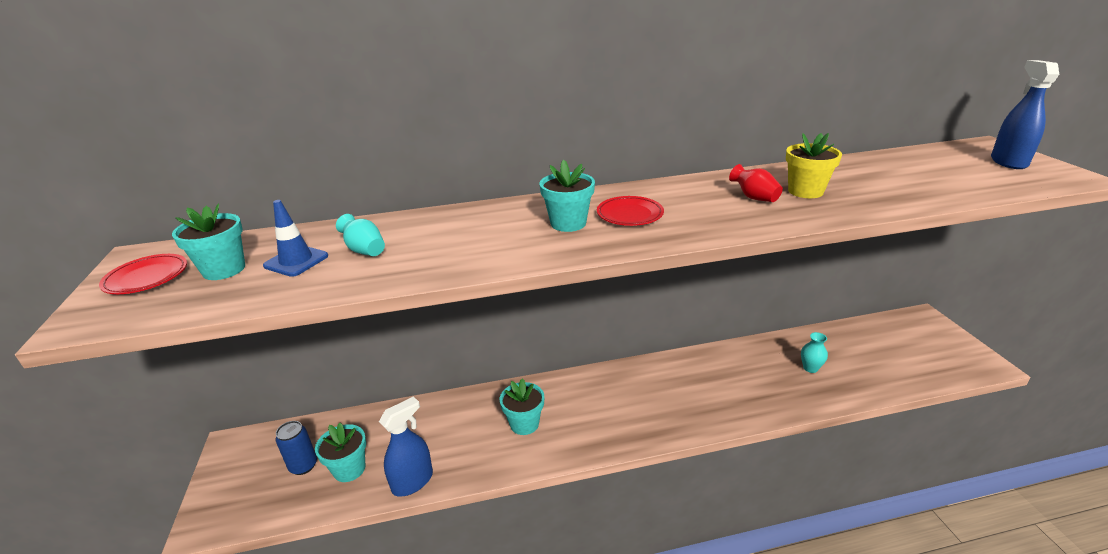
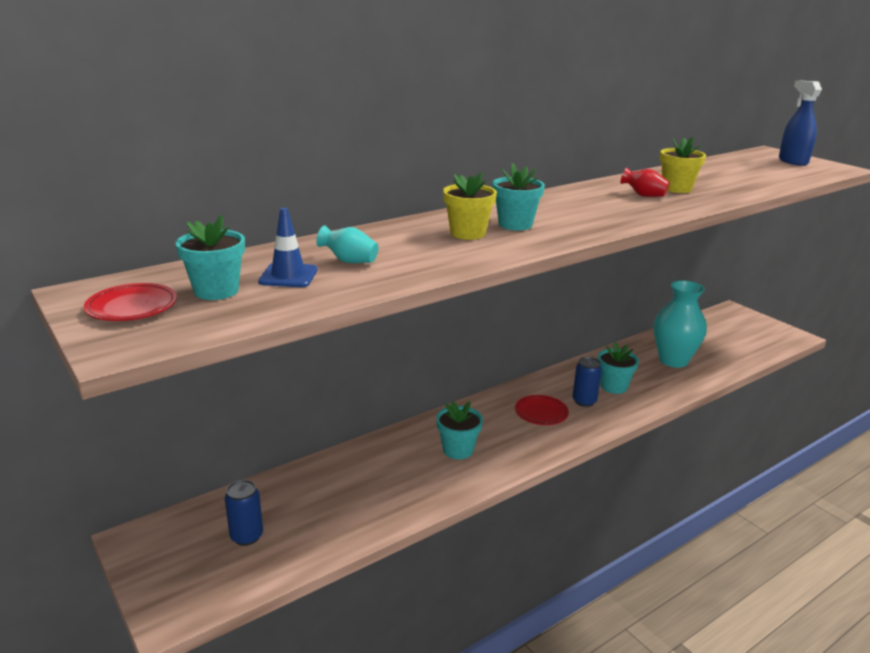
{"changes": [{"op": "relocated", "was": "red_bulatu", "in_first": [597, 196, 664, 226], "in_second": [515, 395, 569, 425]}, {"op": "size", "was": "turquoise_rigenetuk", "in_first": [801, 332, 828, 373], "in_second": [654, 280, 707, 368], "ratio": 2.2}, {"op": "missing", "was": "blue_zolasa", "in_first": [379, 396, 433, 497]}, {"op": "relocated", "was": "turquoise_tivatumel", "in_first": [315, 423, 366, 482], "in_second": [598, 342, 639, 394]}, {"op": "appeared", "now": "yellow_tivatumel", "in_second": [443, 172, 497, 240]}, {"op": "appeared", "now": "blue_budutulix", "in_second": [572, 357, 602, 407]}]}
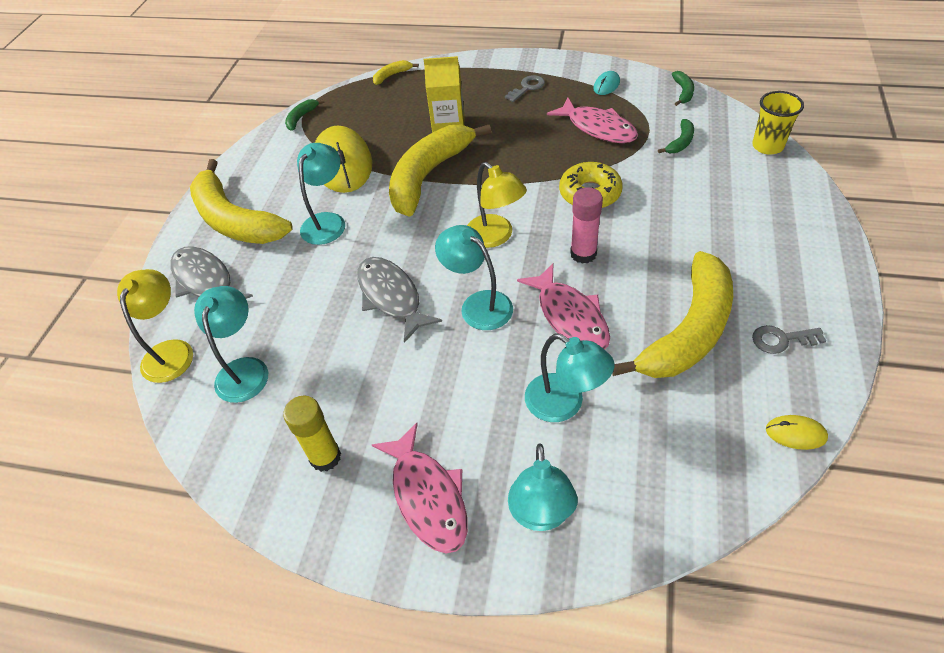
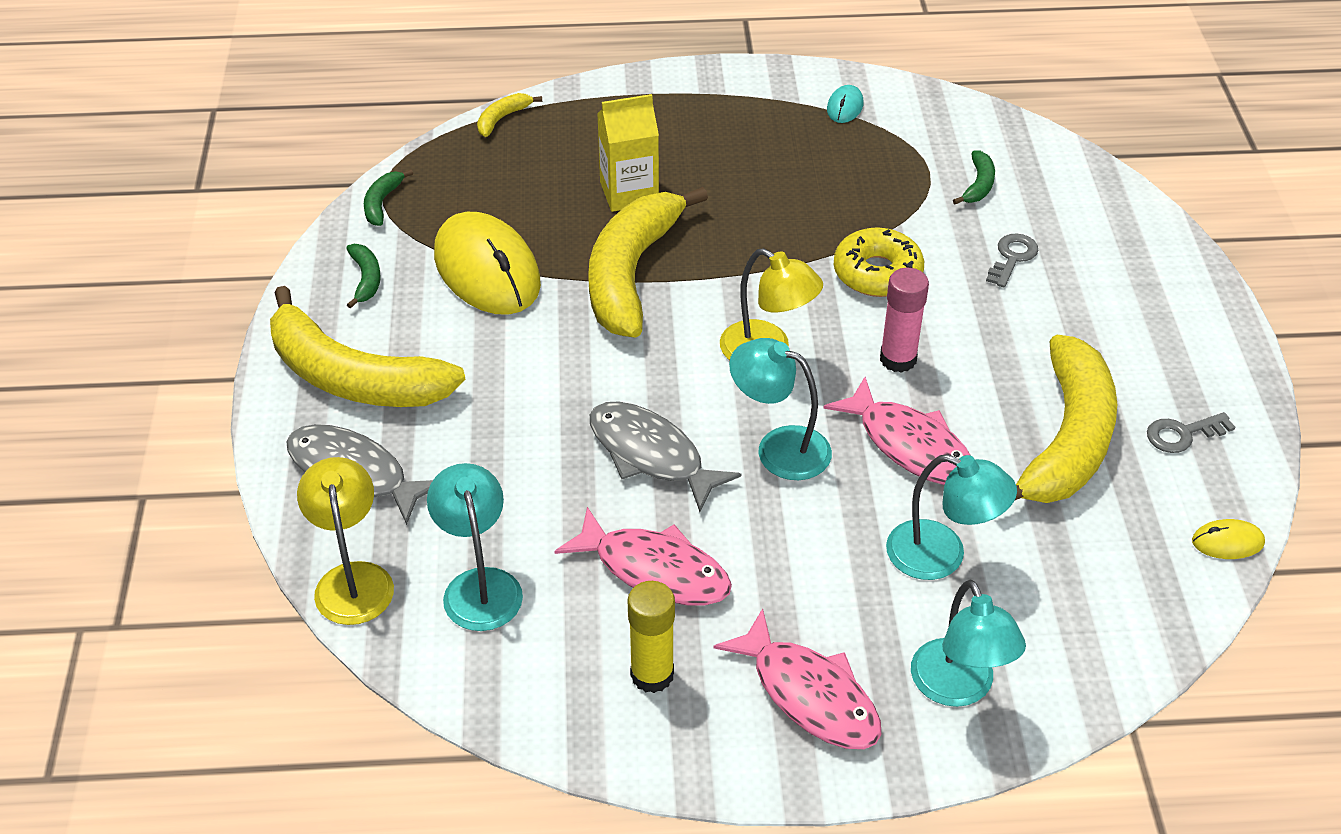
{"changes": [{"op": "relocated", "was": "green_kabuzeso", "in_first": [672, 71, 694, 106], "in_second": [346, 244, 381, 309]}, {"op": "relocated", "was": "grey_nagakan", "in_first": [505, 75, 545, 102], "in_second": [986, 233, 1038, 288]}, {"op": "missing", "was": "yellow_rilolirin", "in_first": [752, 91, 804, 155]}, {"op": "relocated", "was": "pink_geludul", "in_first": [547, 98, 638, 143], "in_second": [555, 507, 732, 606]}, {"op": "missing", "was": "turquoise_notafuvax", "in_first": [297, 143, 345, 245]}]}
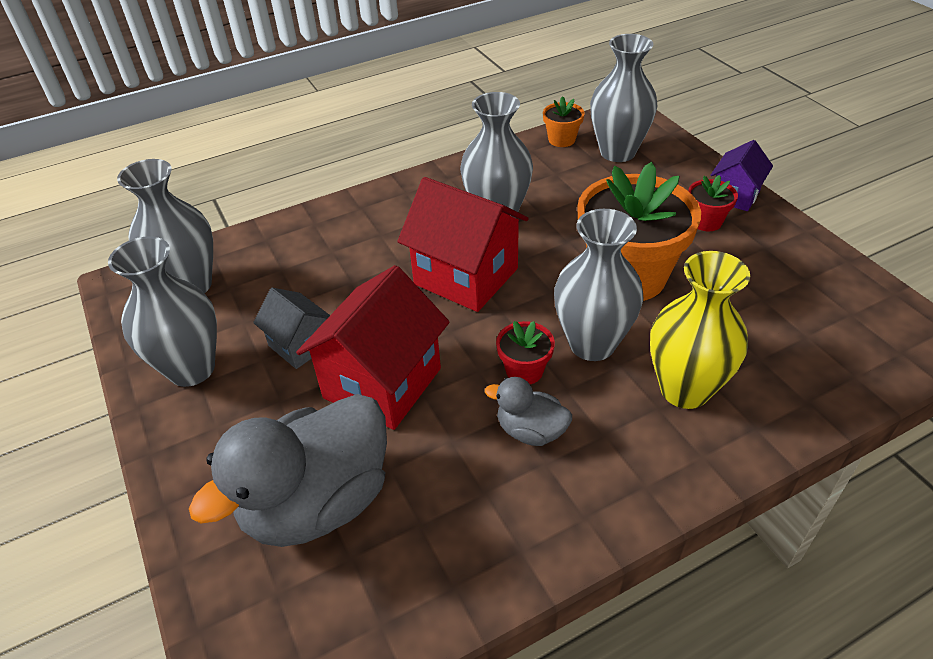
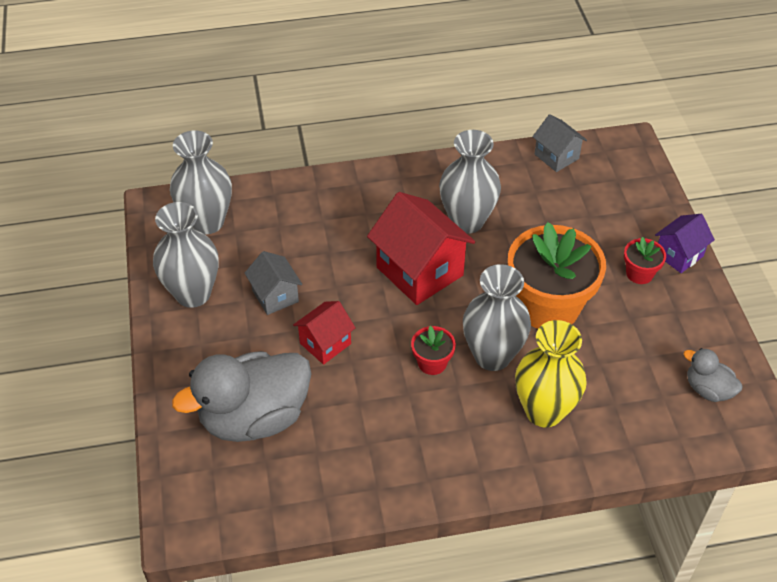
{"changes": [{"op": "missing", "was": "grey_rigenetuk", "in_first": [590, 34, 657, 162]}, {"op": "exchanged", "was": "orange_tivatumel", "now": "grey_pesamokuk", "in_first": [543, 96, 585, 147], "in_second": [532, 114, 587, 172]}, {"op": "size", "was": "red_pesamokuk", "in_first": [296, 265, 450, 430], "in_second": [293, 301, 356, 365], "ratio": 0.56}, {"op": "relocated", "was": "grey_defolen", "in_first": [485, 377, 572, 446], "in_second": [683, 348, 743, 402]}]}
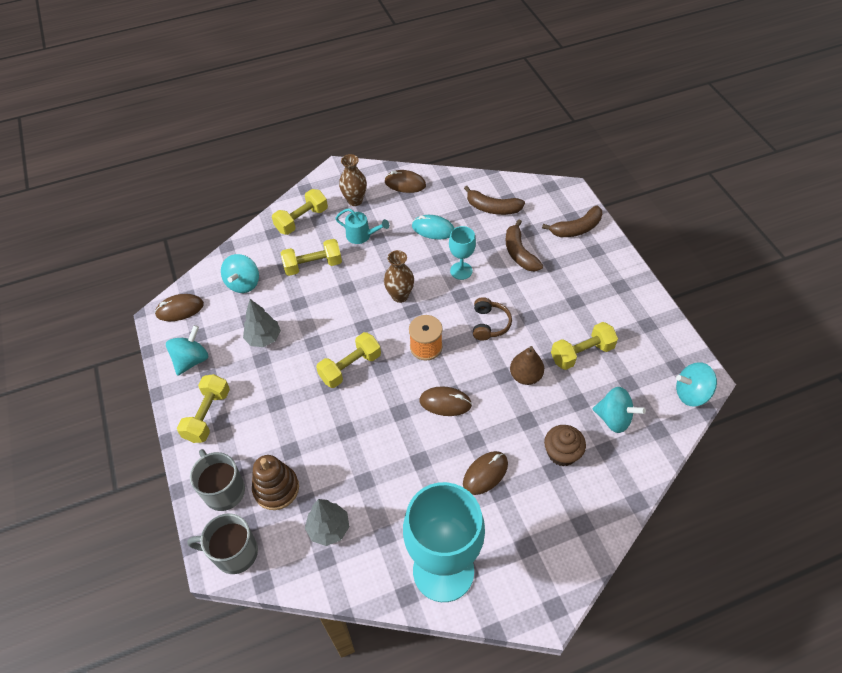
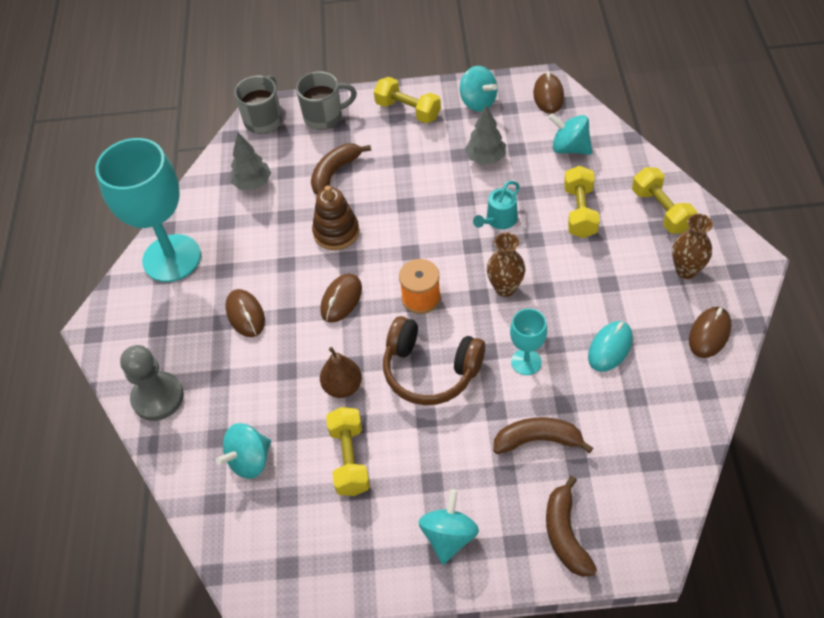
{"changes": [{"op": "relocated", "was": "brown_kabuzeso", "in_first": [464, 186, 525, 215], "in_second": [311, 143, 371, 194]}, {"op": "relocated", "was": "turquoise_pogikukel", "in_first": [335, 208, 389, 244], "in_second": [473, 181, 520, 229]}, {"op": "size", "was": "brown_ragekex", "in_first": [473, 297, 512, 341], "in_second": [383, 316, 485, 405], "ratio": 1.72}, {"op": "missing", "was": "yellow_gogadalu", "in_first": [316, 332, 381, 388]}, {"op": "relocated", "was": "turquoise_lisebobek", "in_first": [676, 362, 717, 407], "in_second": [419, 489, 479, 565]}, {"op": "missing", "was": "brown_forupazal", "in_first": [544, 425, 586, 466]}, {"op": "relocated", "was": "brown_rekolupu", "in_first": [252, 455, 299, 510], "in_second": [312, 186, 359, 250]}, {"op": "appeared", "now": "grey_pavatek", "in_second": [120, 345, 184, 421]}]}
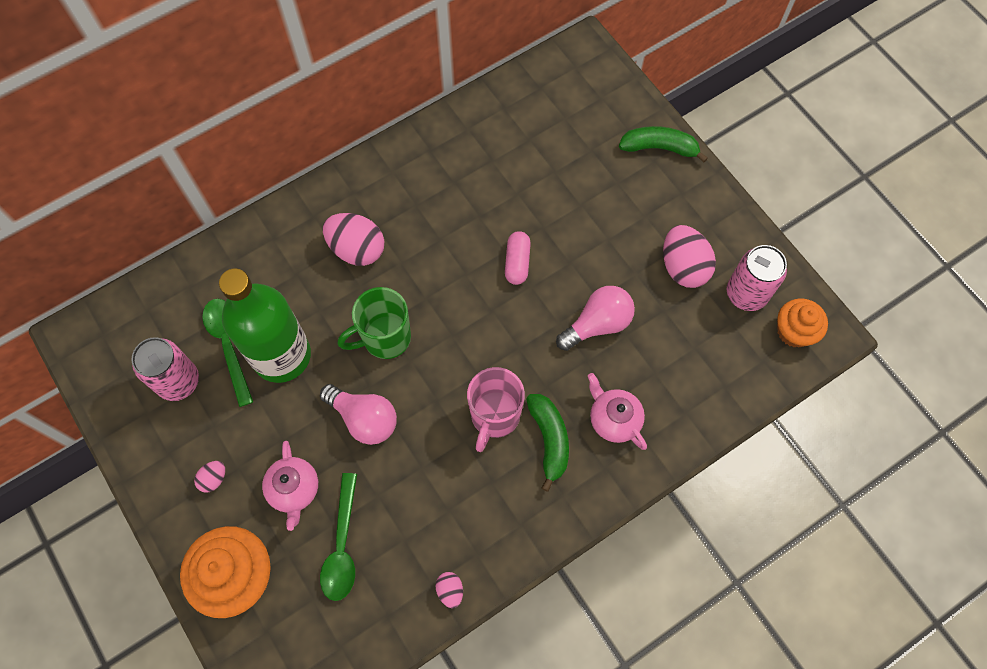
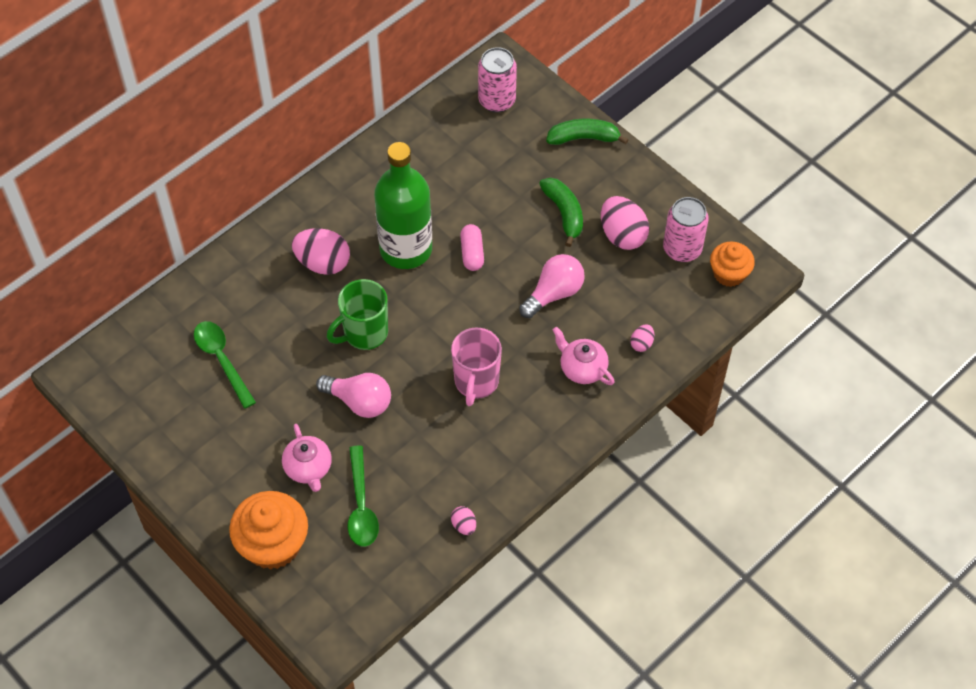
{"changes": [{"op": "relocated", "was": "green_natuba", "in_first": [219, 268, 311, 383], "in_second": [374, 142, 432, 269]}, {"op": "relocated", "was": "pink_budutulix", "in_first": [131, 337, 199, 401], "in_second": [478, 47, 517, 113]}, {"op": "relocated", "was": "green_kabuzeso", "in_first": [526, 394, 569, 492], "in_second": [539, 178, 583, 247]}, {"op": "relocated", "was": "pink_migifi", "in_first": [194, 461, 225, 493], "in_second": [631, 324, 654, 352]}]}
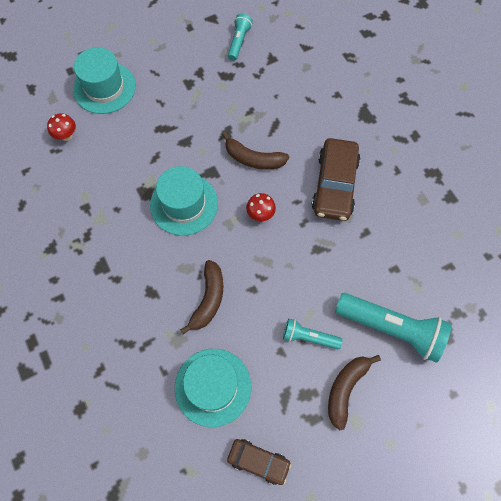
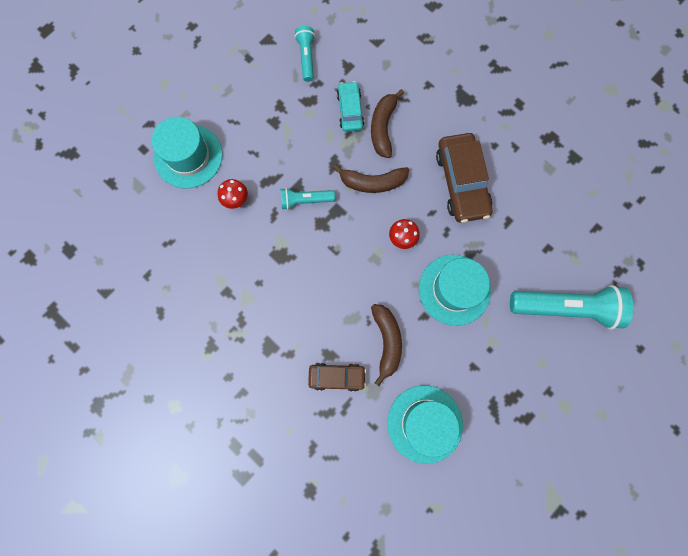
{"changes": [{"op": "relocated", "was": "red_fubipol", "in_first": [47, 113, 76, 141], "in_second": [218, 179, 248, 209]}, {"op": "relocated", "was": "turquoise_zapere", "in_first": [150, 166, 218, 236], "in_second": [419, 255, 491, 326]}, {"op": "relocated", "was": "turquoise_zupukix", "in_first": [283, 318, 342, 349], "in_second": [280, 188, 335, 210]}, {"op": "relocated", "was": "brown_kabuzeso", "in_first": [328, 355, 381, 431], "in_second": [371, 89, 404, 158]}, {"op": "relocated", "was": "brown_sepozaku", "in_first": [227, 439, 291, 485], "in_second": [308, 363, 366, 392]}, {"op": "appeared", "now": "turquoise_sepozaku", "in_second": [337, 81, 364, 132]}]}
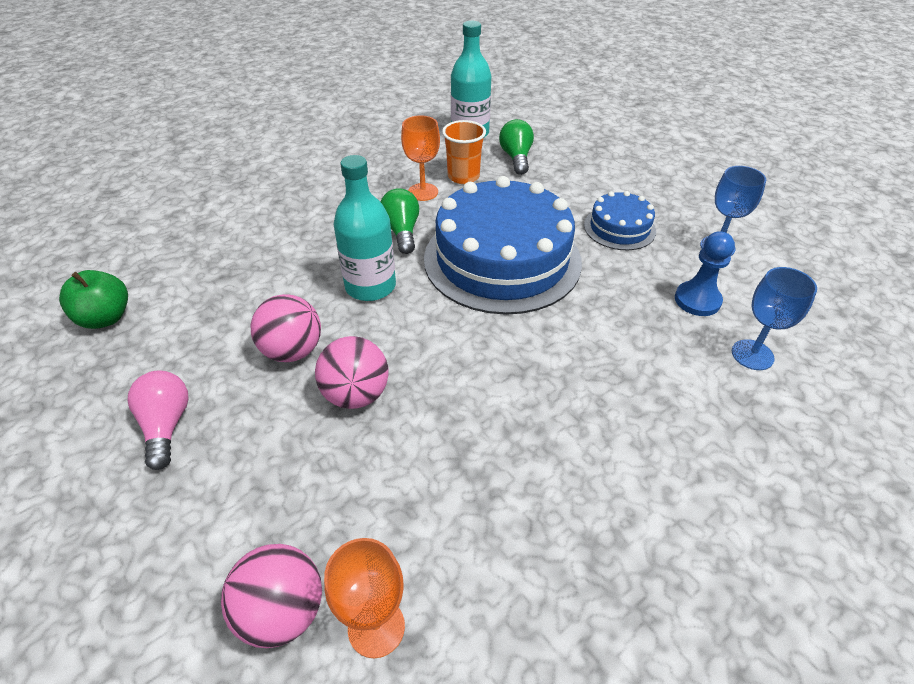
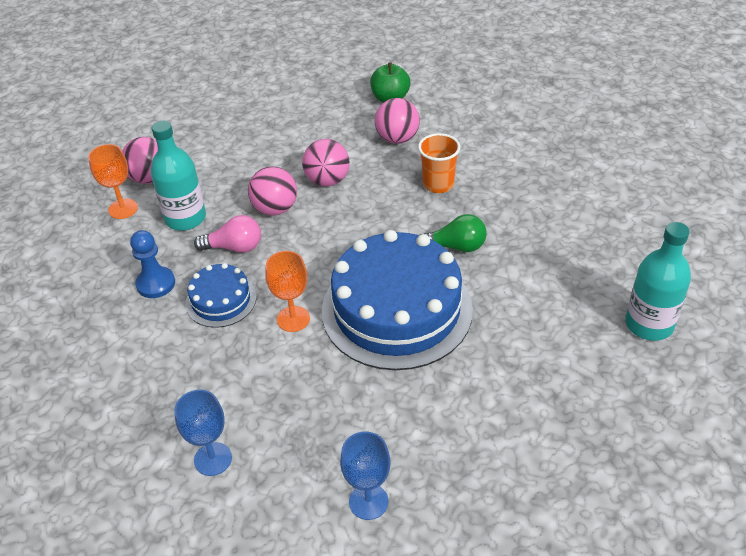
{"changes": [{"op": "relocated", "was": "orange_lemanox", "in_first": [401, 115, 440, 201], "in_second": [265, 251, 310, 332]}, {"op": "missing", "was": "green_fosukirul", "in_first": [499, 119, 534, 175]}, {"op": "relocated", "was": "orange_rilolirin", "in_first": [442, 120, 486, 184], "in_second": [418, 133, 460, 193]}, {"op": "relocated", "was": "turquoise_natuba", "in_first": [333, 155, 396, 301], "in_second": [150, 121, 206, 231]}, {"op": "relocated", "was": "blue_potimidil", "in_first": [584, 191, 656, 250], "in_second": [186, 263, 256, 328]}, {"op": "relocated", "was": "blue_pavatek", "in_first": [675, 231, 735, 316], "in_second": [130, 230, 175, 298]}, {"op": "relocated", "was": "pink_fosukirul", "in_first": [127, 370, 188, 470], "in_second": [194, 215, 261, 253]}, {"op": "appeared", "now": "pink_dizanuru", "in_second": [375, 98, 420, 144]}]}
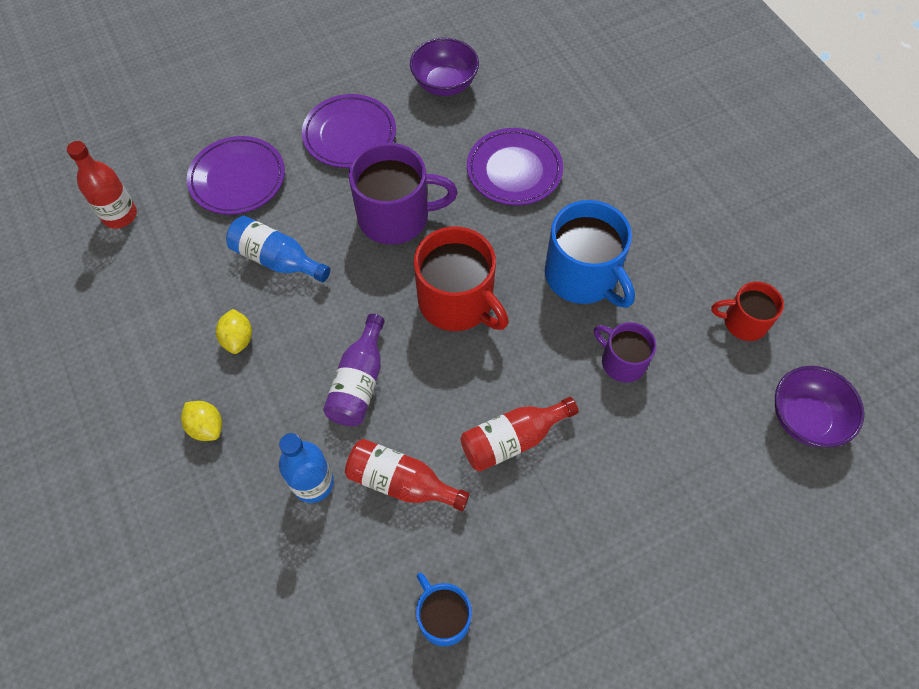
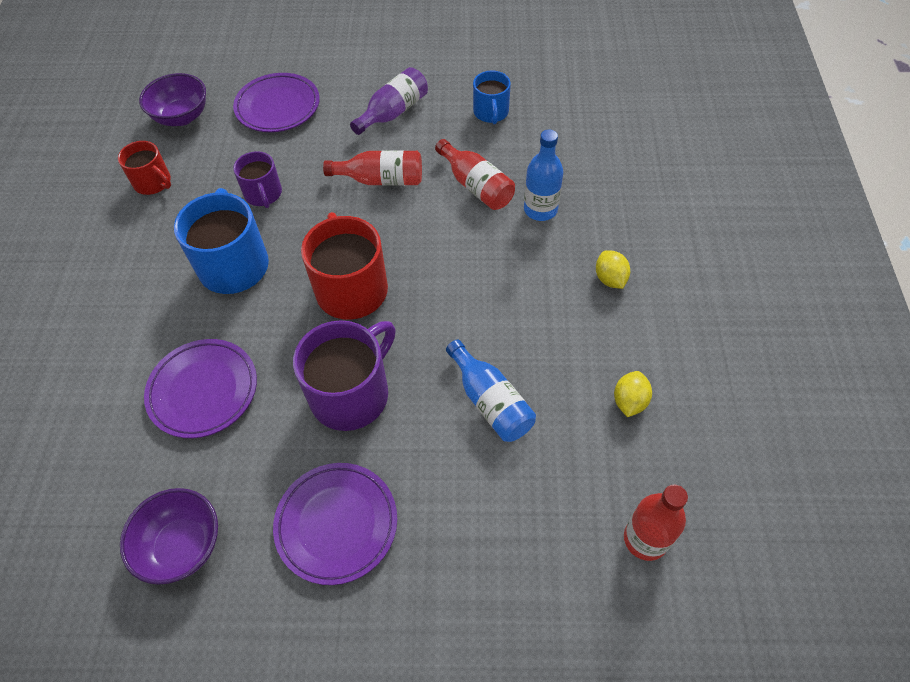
{"changes": [{"op": "relocated", "was": "purple_bulatu", "in_first": [187, 136, 285, 215], "in_second": [233, 73, 320, 132]}, {"op": "spun", "was": "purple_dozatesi", "in_first": [348, 143, 458, 245], "in_second": [293, 320, 396, 431], "clockwise": 105}, {"op": "relocated", "was": "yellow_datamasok", "in_first": [216, 309, 252, 354], "in_second": [614, 371, 652, 417]}, {"op": "relocated", "was": "purple_natuba", "in_first": [323, 314, 385, 426], "in_second": [350, 67, 428, 135]}]}
